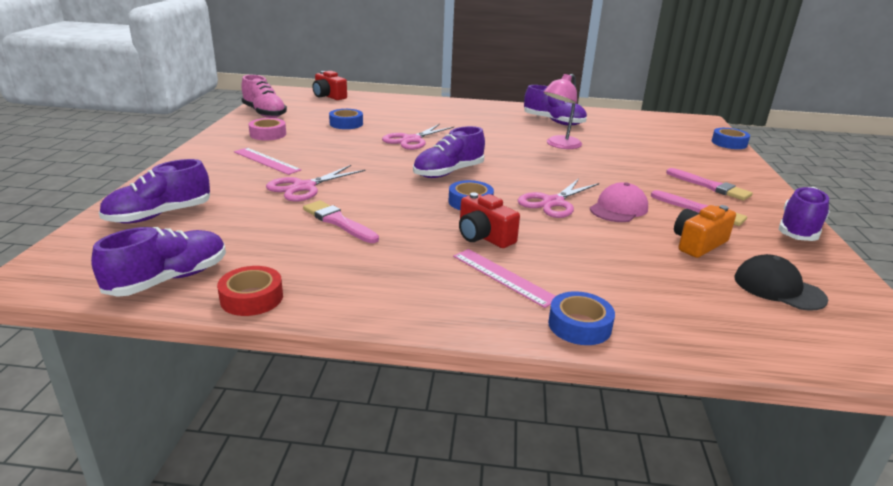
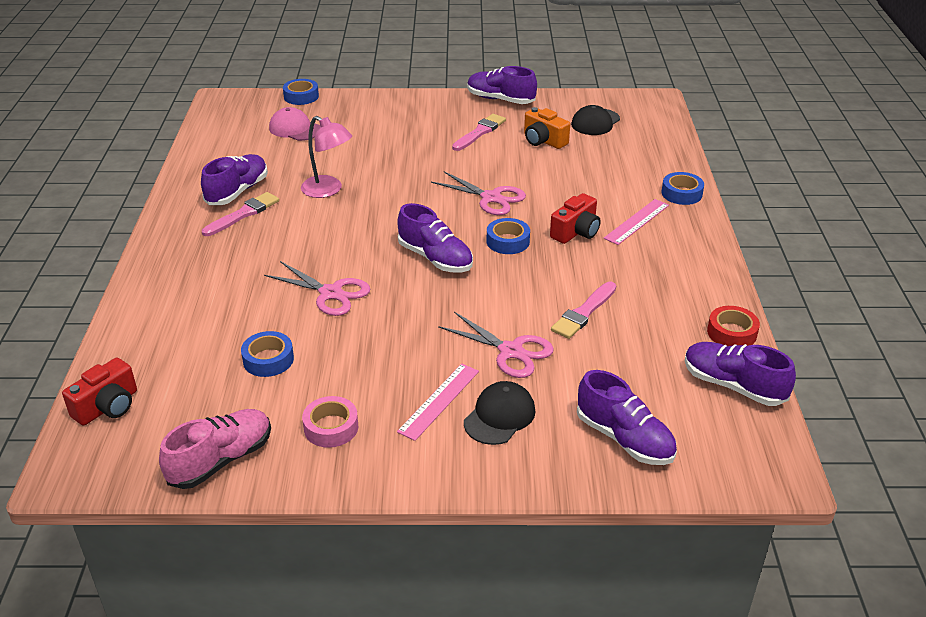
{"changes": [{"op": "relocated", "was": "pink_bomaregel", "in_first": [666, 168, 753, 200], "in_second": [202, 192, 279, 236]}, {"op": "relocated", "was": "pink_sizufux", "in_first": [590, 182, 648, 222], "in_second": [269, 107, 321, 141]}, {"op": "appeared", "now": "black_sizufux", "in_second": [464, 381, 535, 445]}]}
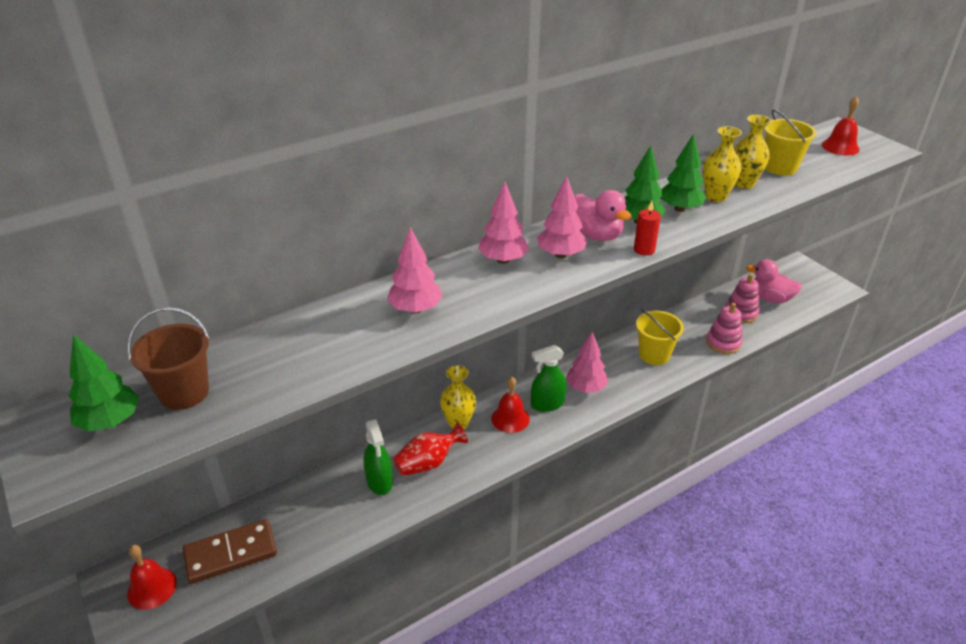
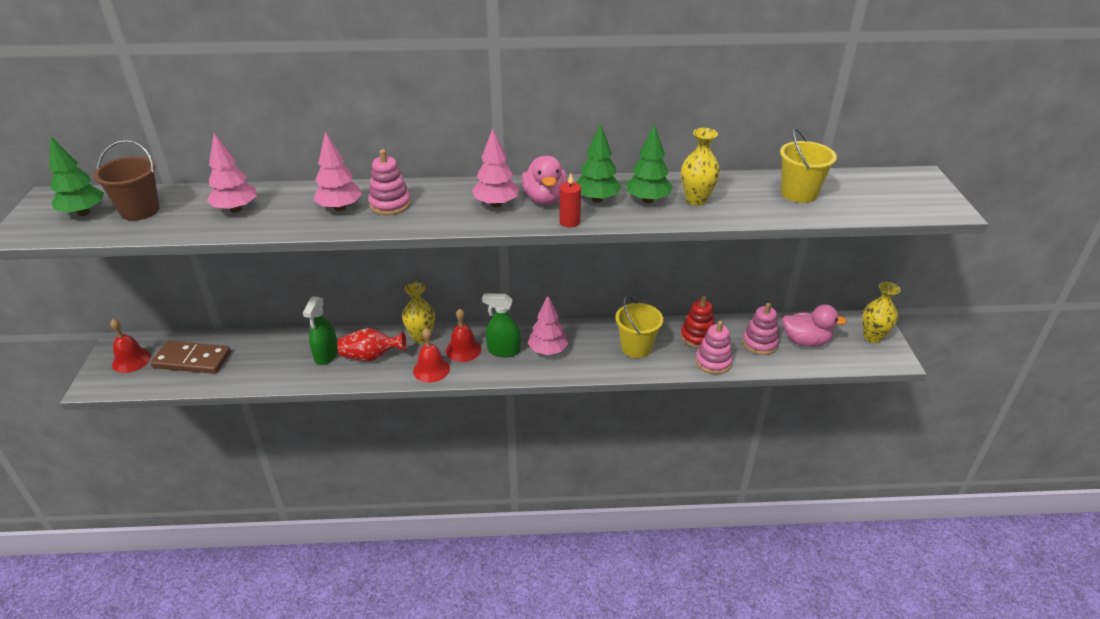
{"changes": [{"op": "relocated", "was": "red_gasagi", "in_first": [822, 96, 860, 156], "in_second": [413, 328, 450, 382]}, {"op": "relocated", "was": "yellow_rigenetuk", "in_first": [734, 115, 771, 189], "in_second": [862, 282, 901, 343]}, {"op": "relocated", "was": "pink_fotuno", "in_first": [478, 181, 529, 264], "in_second": [207, 133, 257, 213]}, {"op": "spun", "was": "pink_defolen", "in_first": [746, 259, 802, 303], "in_second": [782, 304, 847, 347], "clockwise": 135}, {"op": "appeared", "now": "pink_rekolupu", "in_second": [368, 149, 411, 215]}, {"op": "appeared", "now": "red_rekolupu", "in_second": [680, 296, 715, 348]}]}
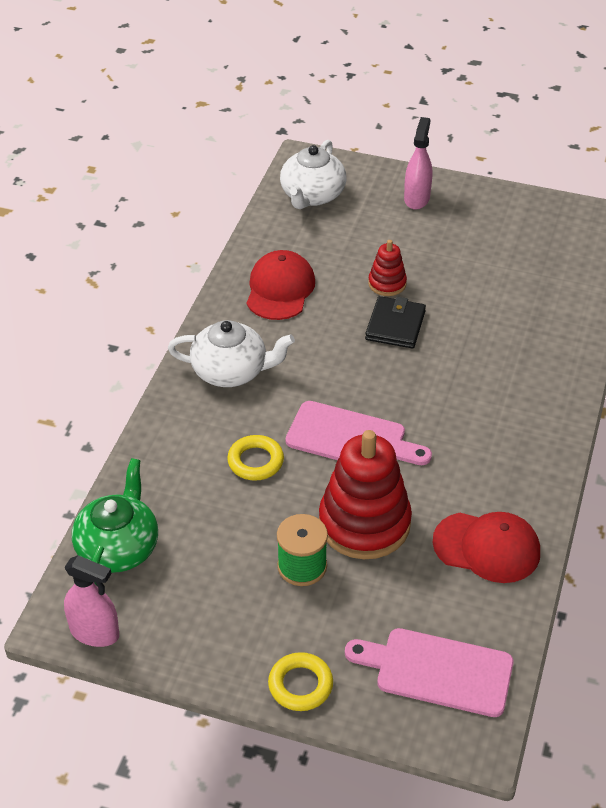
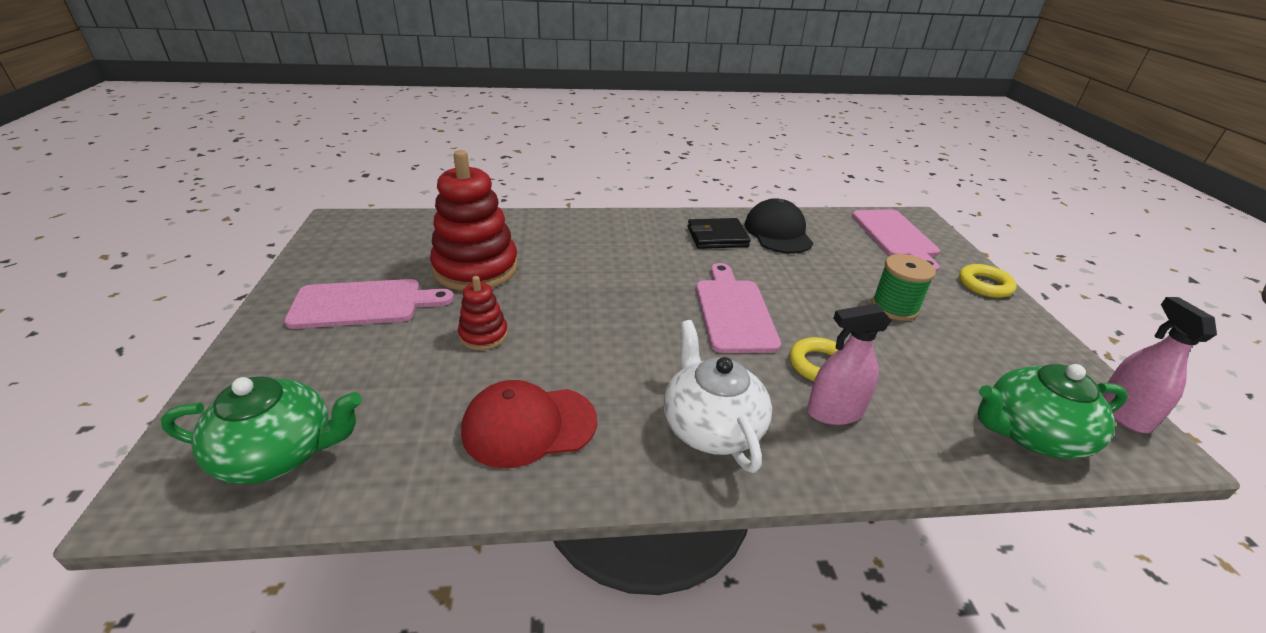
{"changes": [{"op": "relocated", "was": "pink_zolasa", "in_first": [404, 117, 432, 210], "in_second": [807, 304, 891, 425]}, {"op": "colour", "was": "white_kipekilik", "now": "green_kipekilik", "in_first": [280, 140, 346, 209], "in_second": [161, 376, 362, 484]}, {"op": "relocated", "was": "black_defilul", "in_first": [365, 296, 426, 348], "in_second": [688, 218, 751, 249]}, {"op": "relocated", "was": "red_rekolupu", "in_first": [319, 430, 412, 559], "in_second": [430, 150, 518, 291]}, {"op": "colour", "was": "red_sizufux", "now": "black_sizufux", "in_first": [433, 512, 540, 583], "in_second": [744, 198, 813, 254]}, {"op": "appeared", "now": "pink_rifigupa", "in_second": [284, 279, 454, 329]}]}
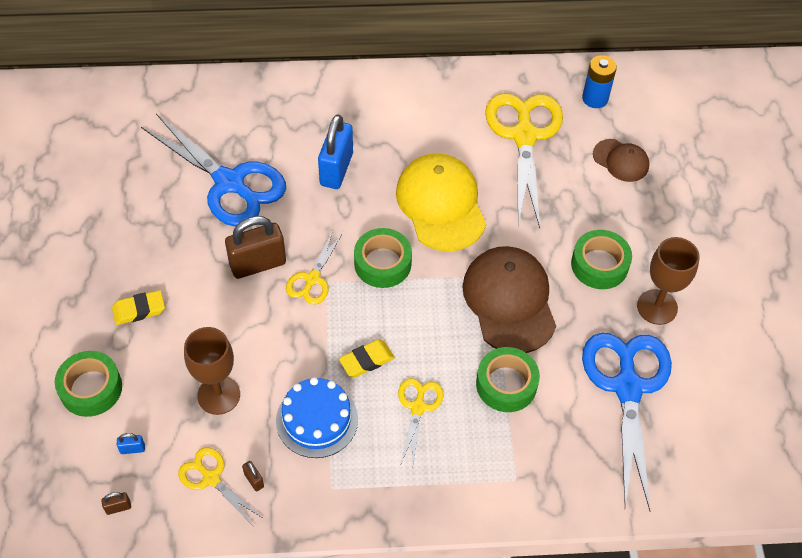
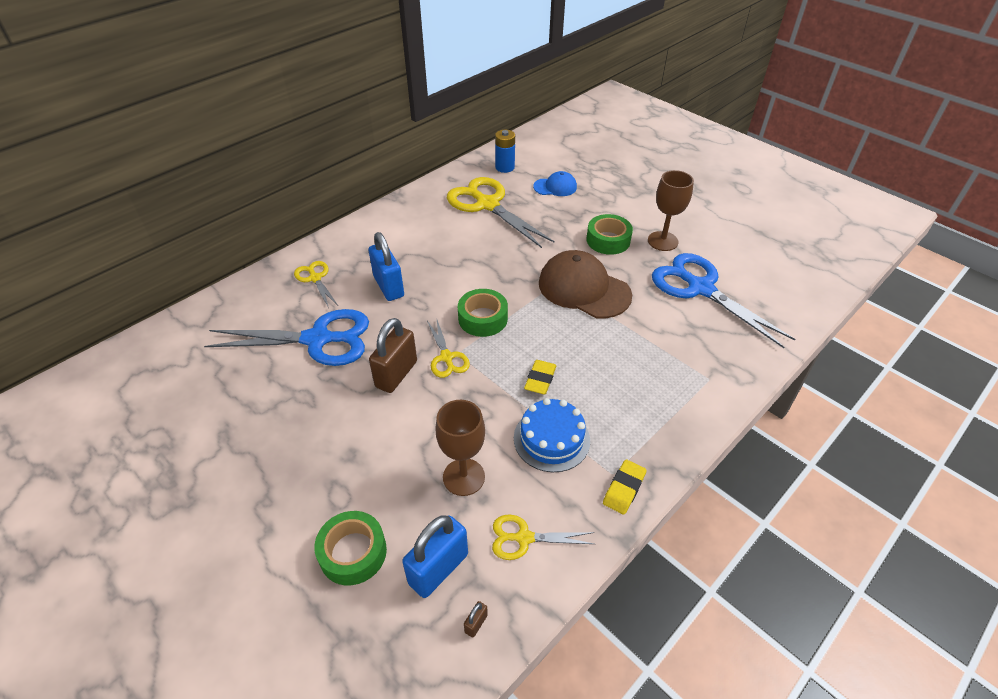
{"changes": [{"op": "colour", "was": "brown_sizufux", "now": "blue_sizufux", "in_first": [593, 139, 649, 182], "in_second": [533, 171, 577, 196]}, {"op": "missing", "was": "yellow_sizufux", "in_first": [396, 153, 486, 252]}, {"op": "relocated", "was": "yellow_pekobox", "in_first": [112, 290, 165, 325], "in_second": [603, 460, 647, 515]}, {"op": "missing", "was": "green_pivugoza", "in_first": [476, 347, 540, 412]}, {"op": "relocated", "was": "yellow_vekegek", "in_first": [398, 378, 444, 469], "in_second": [294, 261, 337, 308]}, {"op": "size", "was": "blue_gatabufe", "in_first": [117, 433, 145, 454], "in_second": [402, 515, 468, 598], "ratio": 2.46}, {"op": "missing", "was": "brown_gatabufe", "in_first": [242, 461, 264, 491]}]}
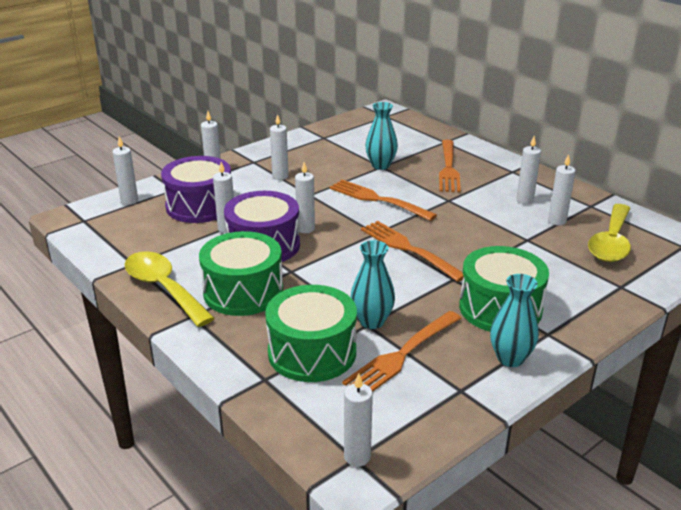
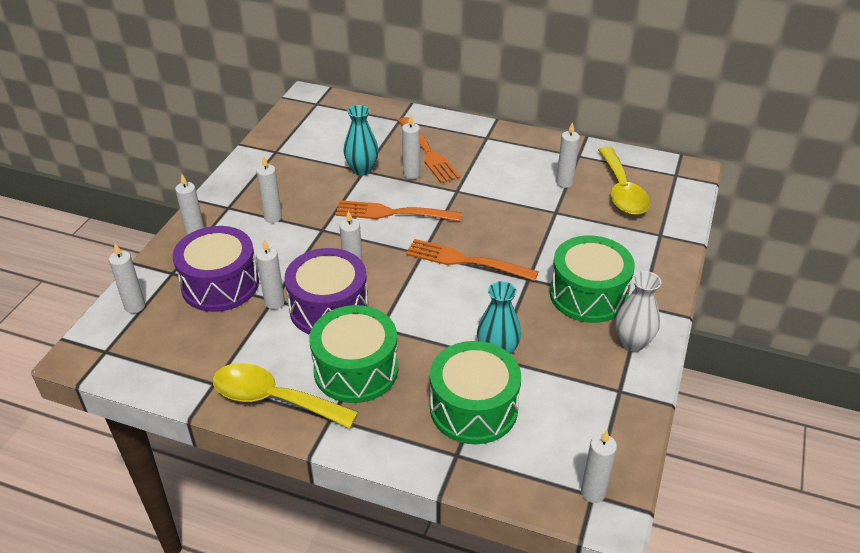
{"changes": [{"op": "relocated", "was": "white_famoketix", "in_first": [516, 136, 541, 204], "in_second": [402, 114, 420, 179]}, {"op": "colour", "was": "turquoise_rigenetuk", "now": "white_rigenetuk", "in_first": [490, 274, 539, 367], "in_second": [615, 271, 661, 352]}, {"op": "missing", "was": "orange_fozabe", "in_first": [342, 311, 462, 392]}]}
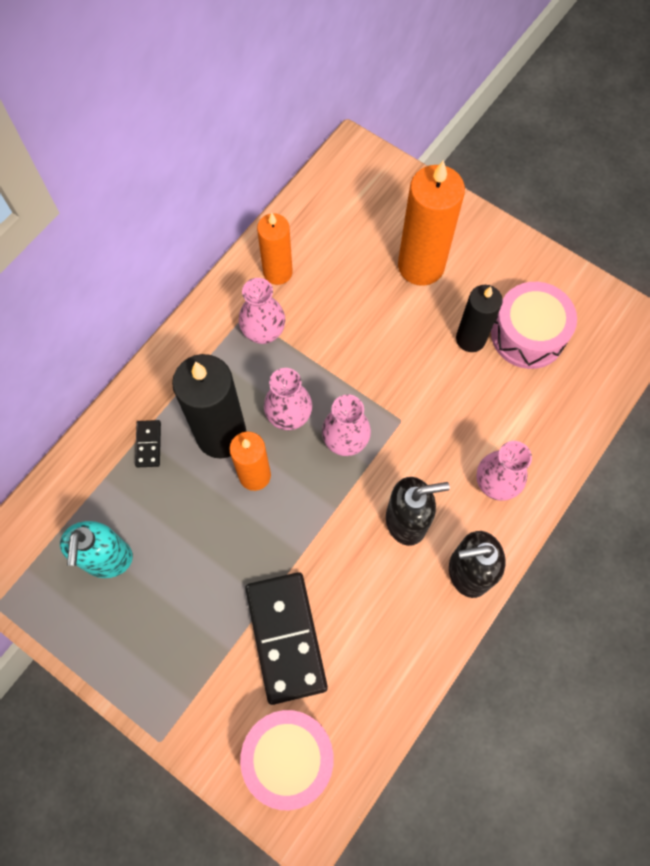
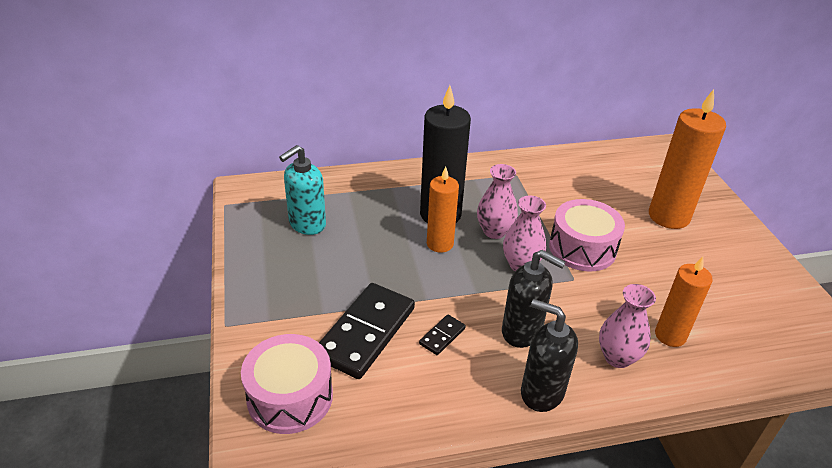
{"changes": [{"op": "relocated", "was": "orange_famoketix", "in_first": [257, 213, 293, 285], "in_second": [655, 257, 713, 347]}, {"op": "missing", "was": "pink_rigenetuk", "in_first": [239, 278, 285, 344]}, {"op": "relocated", "was": "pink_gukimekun", "in_first": [491, 282, 577, 369], "in_second": [549, 199, 625, 271]}, {"op": "missing", "was": "black_famoketix", "in_first": [456, 285, 503, 352]}, {"op": "relocated", "was": "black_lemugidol", "in_first": [135, 420, 161, 467], "in_second": [419, 314, 466, 355]}]}
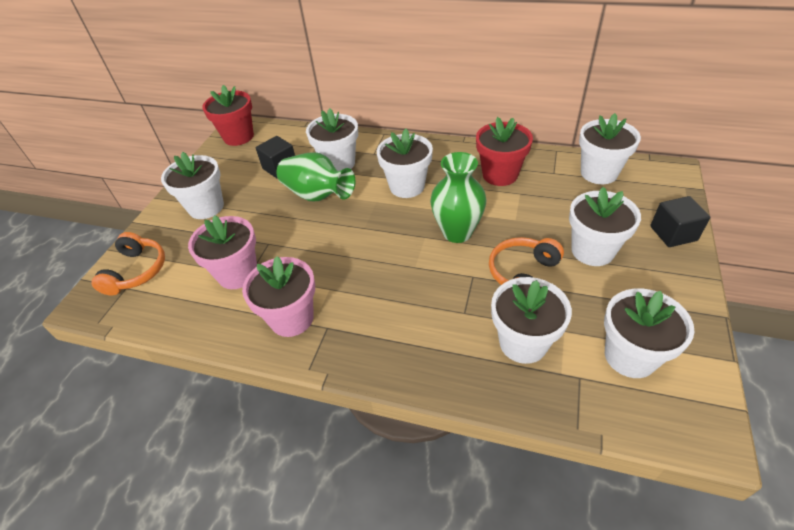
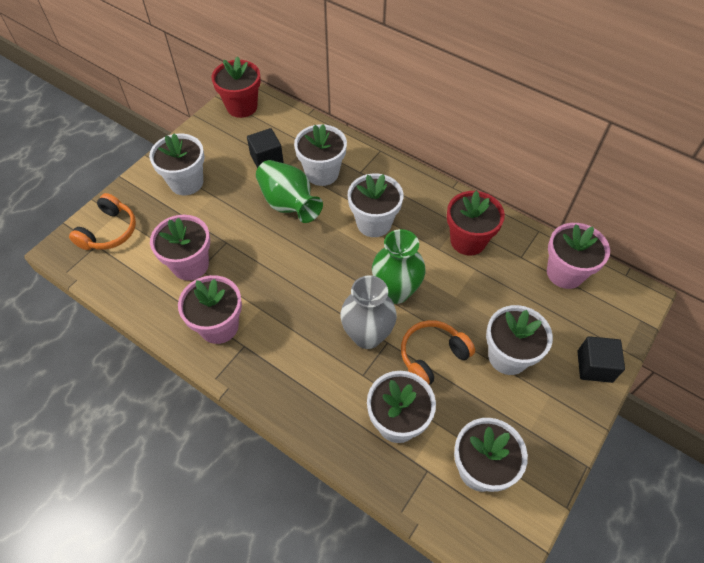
{"changes": [{"op": "colour", "was": "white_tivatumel", "now": "pink_tivatumel", "in_first": [579, 113, 641, 184], "in_second": [547, 223, 610, 289]}, {"op": "appeared", "now": "grey_rigenetuk", "in_second": [340, 276, 397, 349]}]}
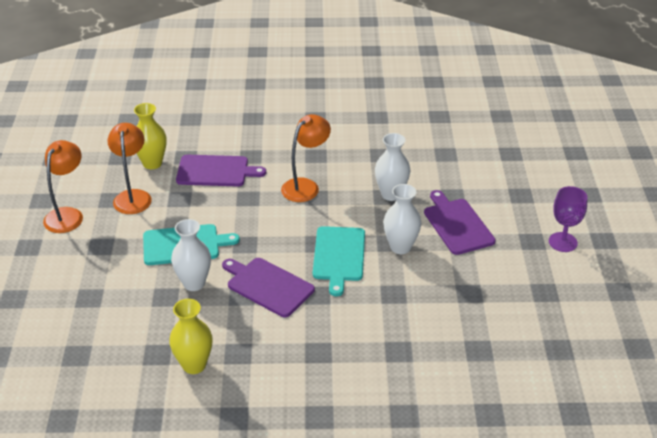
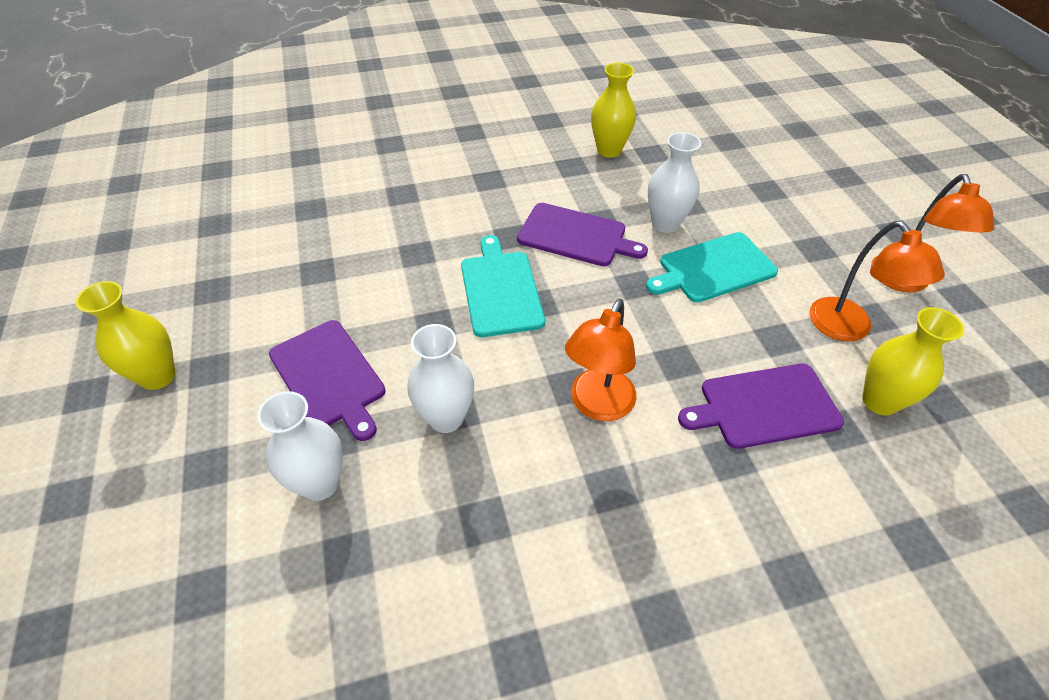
{"changes": [{"op": "relocated", "was": "white_rigenetuk", "in_first": [383, 184, 421, 254], "in_second": [257, 391, 343, 501]}, {"op": "exchanged", "was": "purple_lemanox", "now": "yellow_rigenetuk", "in_first": [549, 186, 588, 252], "in_second": [76, 281, 175, 390]}]}
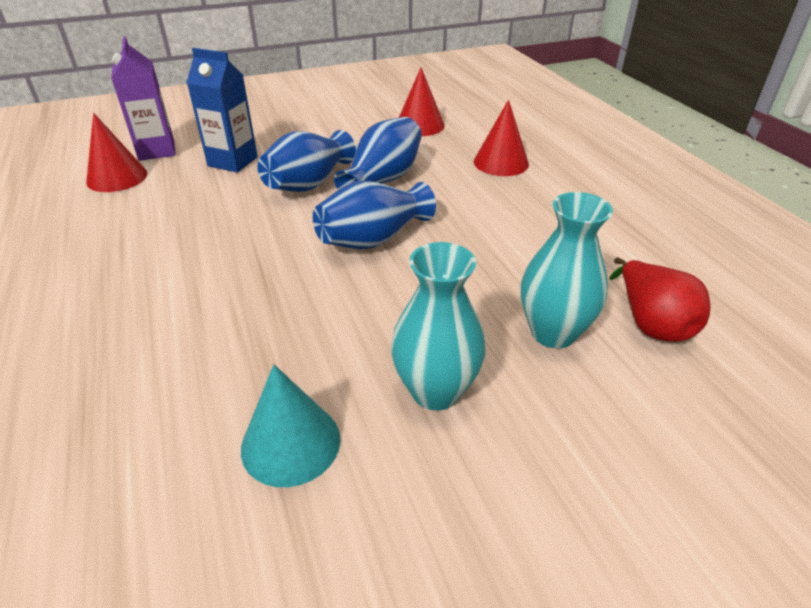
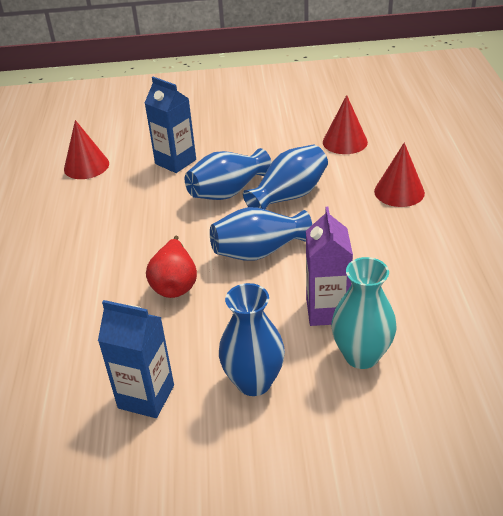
{"changes": [{"op": "relocated", "was": "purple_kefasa", "in_first": [111, 36, 176, 161], "in_second": [306, 207, 353, 326]}, {"op": "colour", "was": "turquoise_rigenetuk", "now": "blue_rigenetuk", "in_first": [391, 242, 486, 411], "in_second": [219, 283, 285, 396]}, {"op": "relocated", "was": "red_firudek", "in_first": [609, 257, 710, 342], "in_second": [146, 236, 197, 298]}, {"op": "exchanged", "was": "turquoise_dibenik", "now": "blue_kefasa", "in_first": [241, 364, 341, 487], "in_second": [98, 300, 174, 418]}]}
